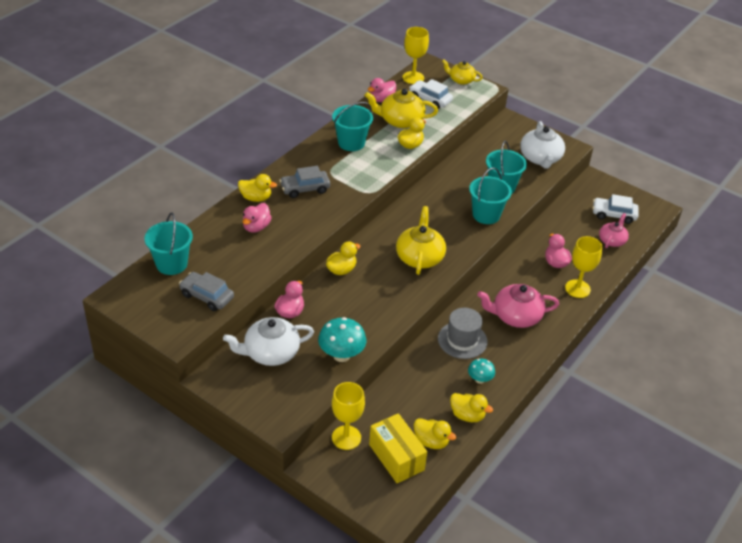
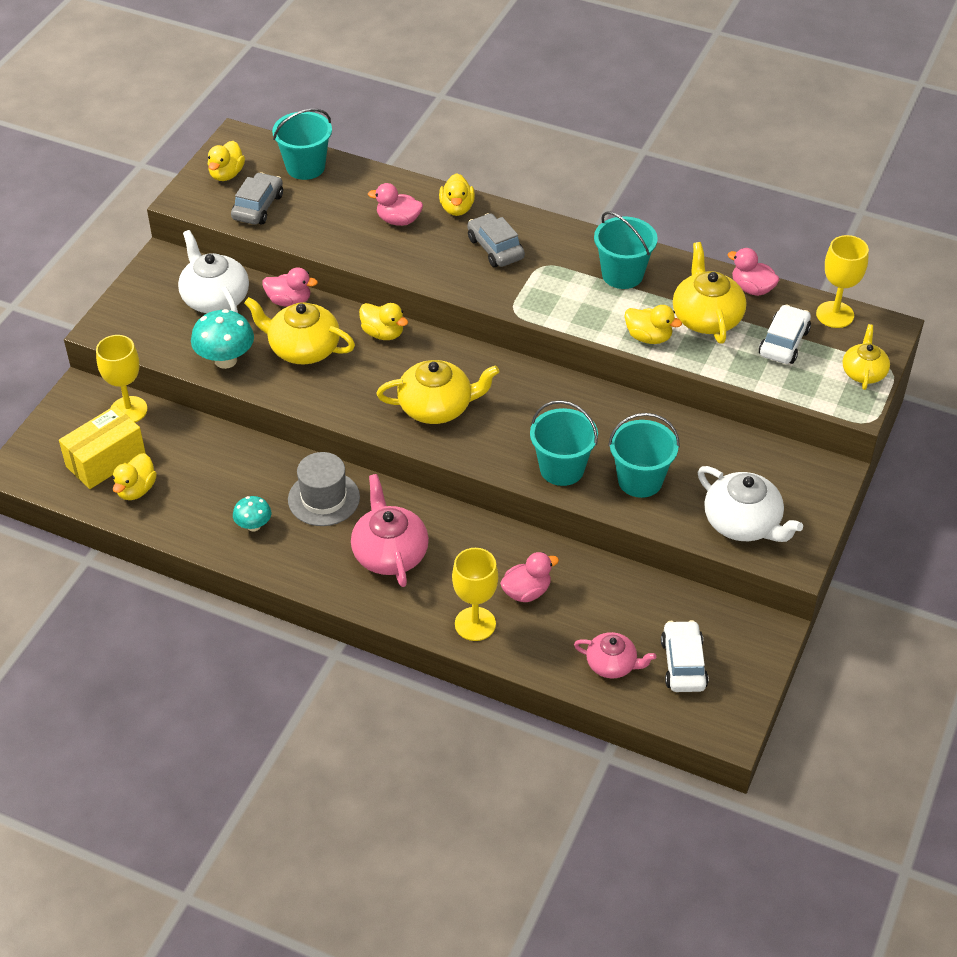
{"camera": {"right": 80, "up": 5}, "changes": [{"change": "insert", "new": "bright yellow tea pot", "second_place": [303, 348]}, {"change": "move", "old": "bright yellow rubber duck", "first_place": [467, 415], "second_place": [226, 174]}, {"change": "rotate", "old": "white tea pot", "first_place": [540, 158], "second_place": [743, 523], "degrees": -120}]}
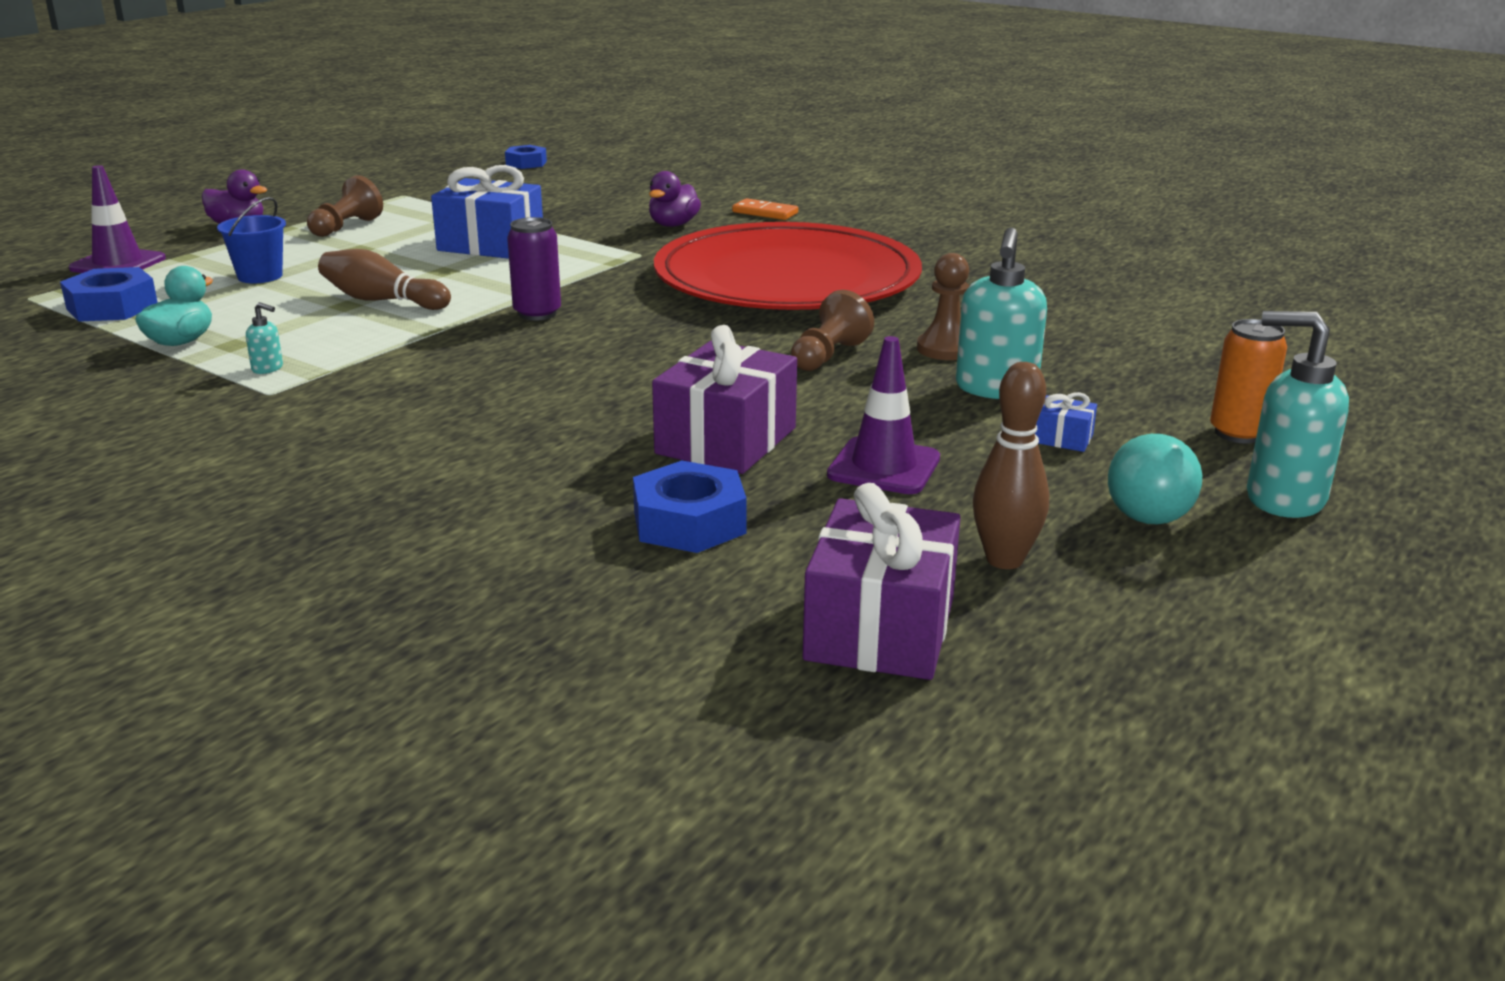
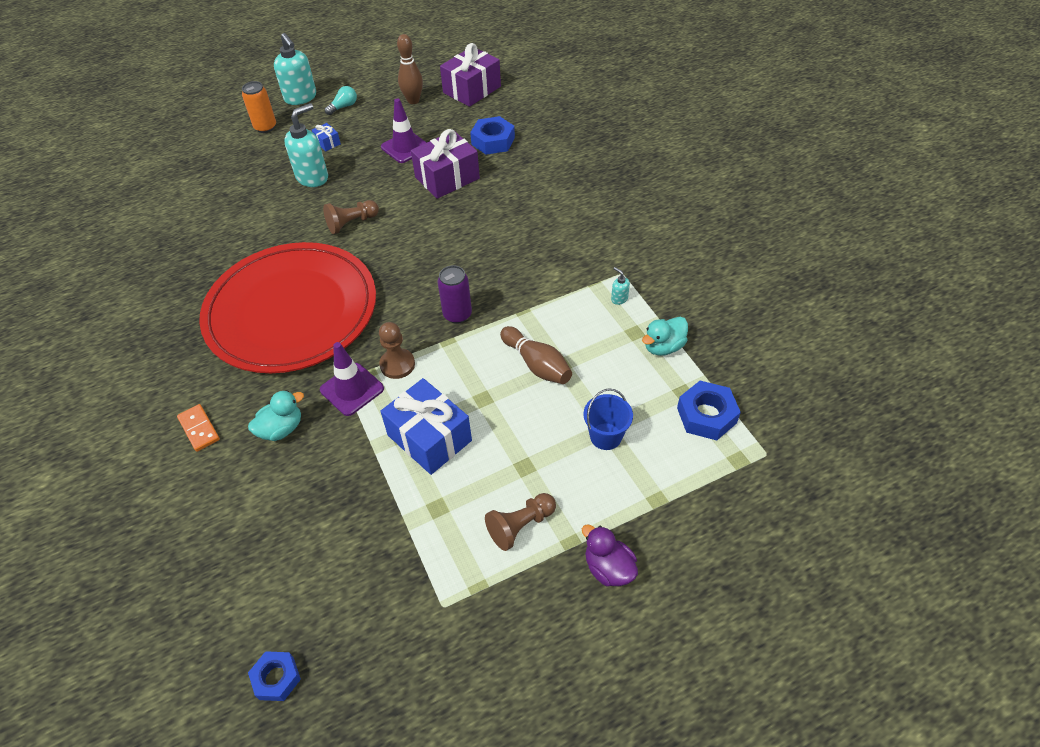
{"camera": {"right": -150, "up": 25}, "changes": [{"change": "move", "old": "violet road cone", "first_place": [118, 264], "second_place": [352, 389]}, {"change": "move", "old": "brown pawn", "first_place": [945, 349], "second_place": [397, 365]}, {"change": "recolor", "old": "violet rubber duck", "new": "aqua rubber duck", "first_place": [673, 225], "second_place": [281, 429]}, {"change": "resize", "old": "aqua lightbulb", "first_place": [1150, 505], "second_place": [343, 107], "factor": 0.61}]}
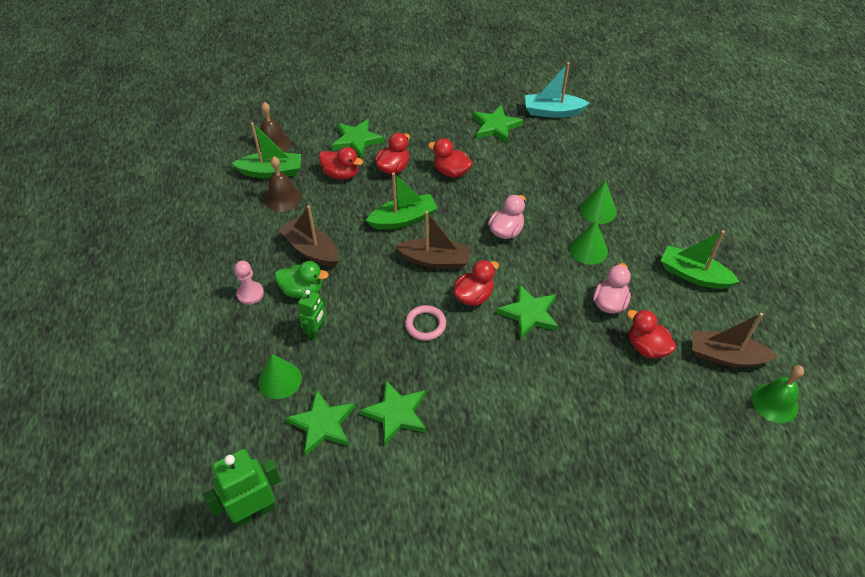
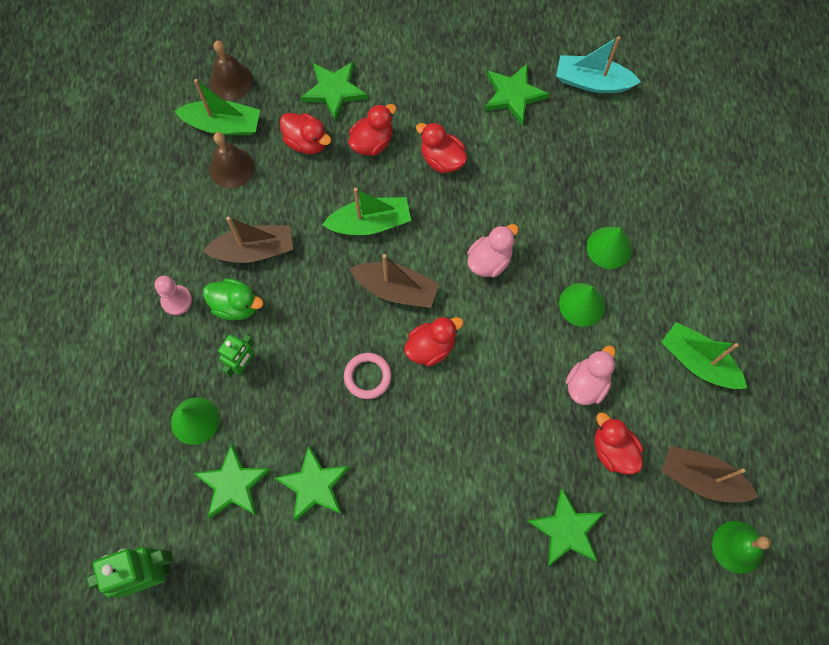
{"camera": {"right": 10, "up": 20}, "changes": [{"change": "move", "old": "emerald five-pointed star", "first_place": [529, 314], "second_place": [566, 530]}, {"change": "rotate", "old": "brown sailboat", "first_place": [311, 250], "second_place": [254, 250], "degrees": 120}]}
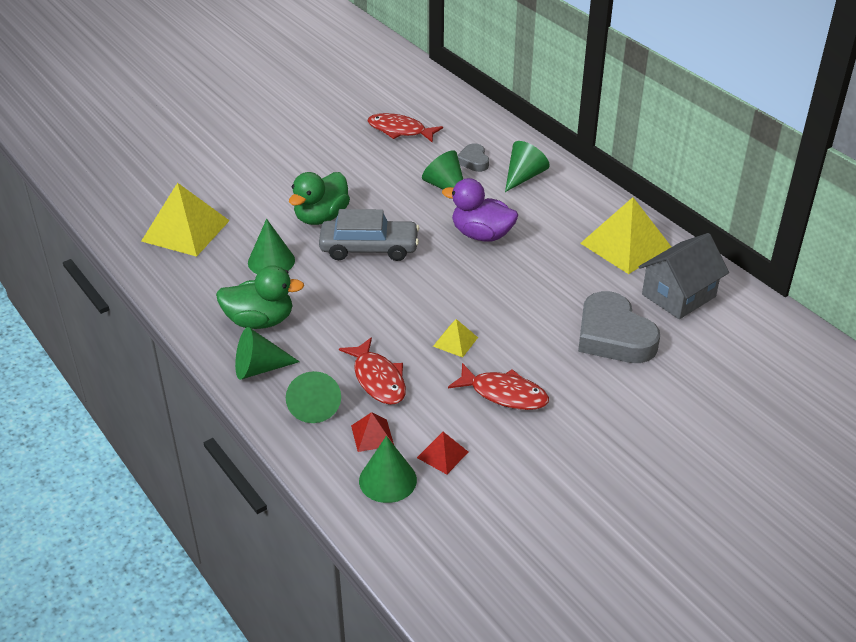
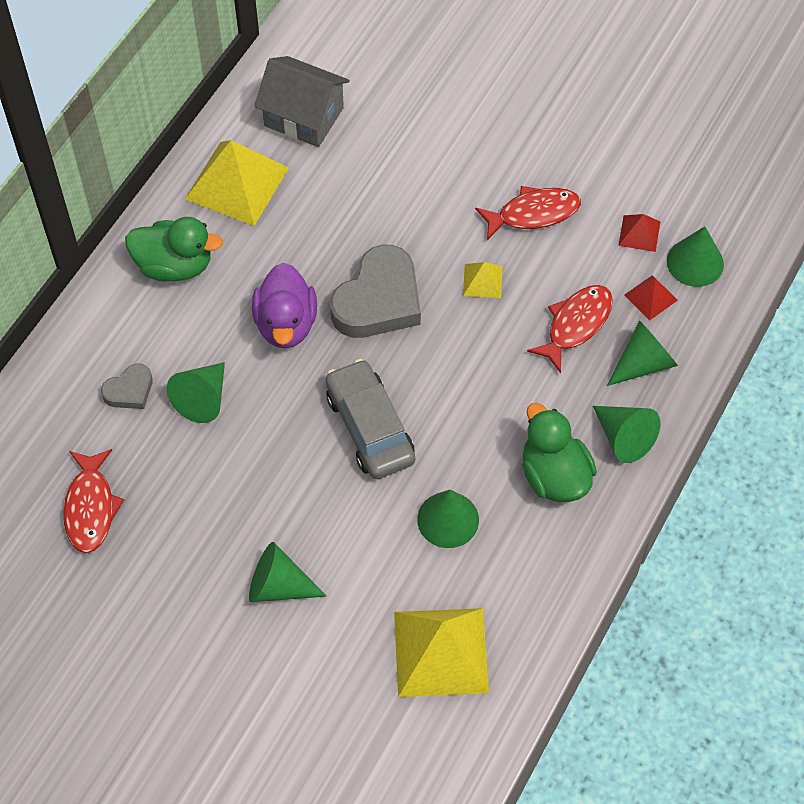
{"camera": {"right": -115, "up": 20}, "changes": [{"change": "move", "old": "emerald rubber duck", "first_place": [321, 217], "second_place": [174, 266]}, {"change": "move", "old": "emerald solid cone", "first_place": [524, 176], "second_place": [278, 586]}, {"change": "move", "old": "ash-grey heart shape", "first_place": [613, 336], "second_place": [378, 300]}, {"change": "rotate", "old": "crimson toy fish", "first_place": [504, 394], "second_place": [533, 214], "degrees": 75}]}
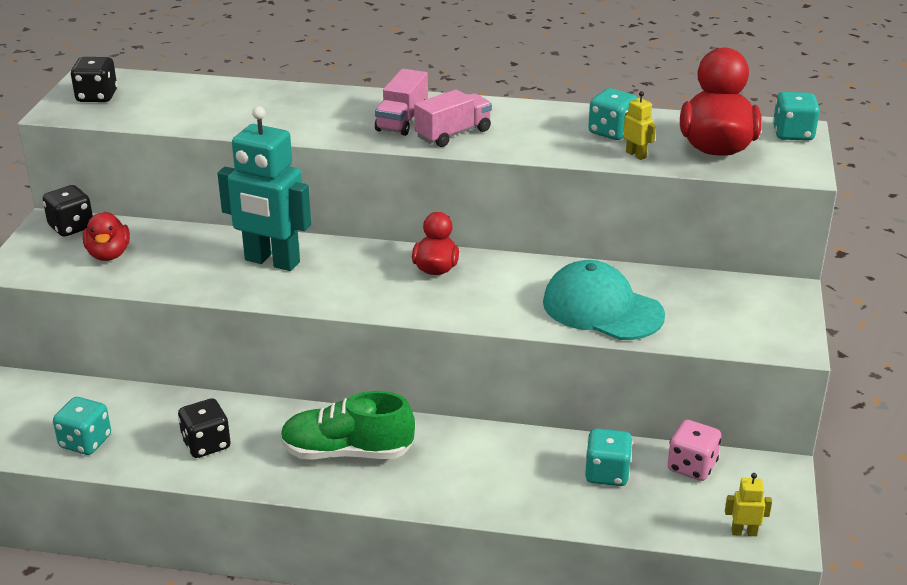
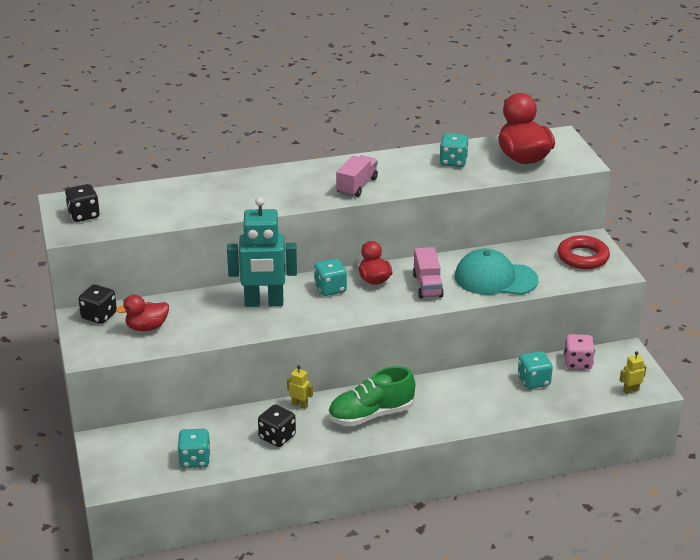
{"camera": {"right": -25, "up": 0}, "changes": [{"change": "insert", "new": "crimson ring", "second_place": [583, 257]}, {"change": "move", "old": "rosy truck", "first_place": [402, 120], "second_place": [427, 285]}, {"change": "move", "old": "bright yellow robot figure", "first_place": [636, 155], "second_place": [299, 405]}, {"change": "move", "old": "aqua game die", "first_place": [793, 134], "second_place": [330, 289]}, {"change": "rotate", "old": "crimson rubber duck", "first_place": [109, 254], "second_place": [147, 327], "degrees": 105}]}
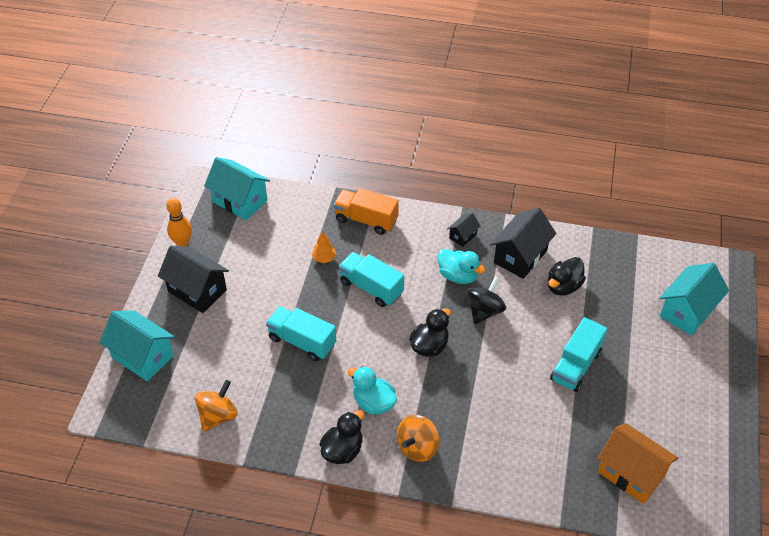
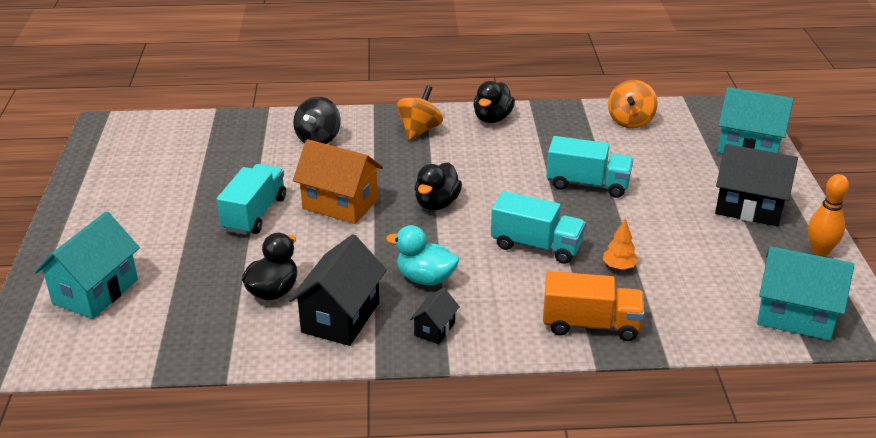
{"camera": {"right": 165, "up": -15}, "changes": [{"change": "delete", "old": "aqua rubber duck", "first_place": [373, 402]}, {"change": "move", "old": "black whirligig", "first_place": [484, 311], "second_place": [318, 139]}, {"change": "move", "old": "orange house", "first_place": [631, 474], "second_place": [340, 204]}]}
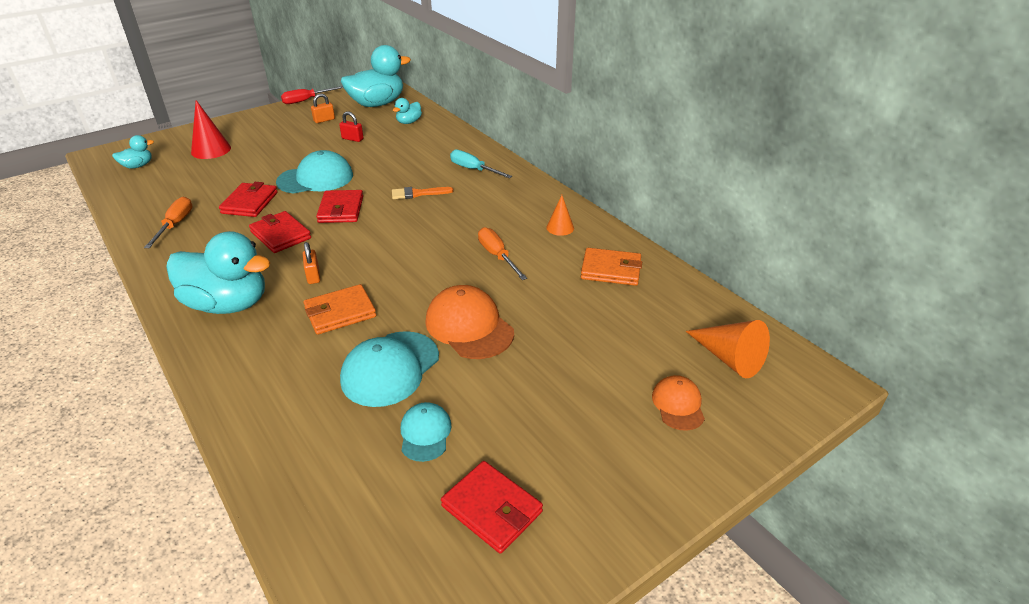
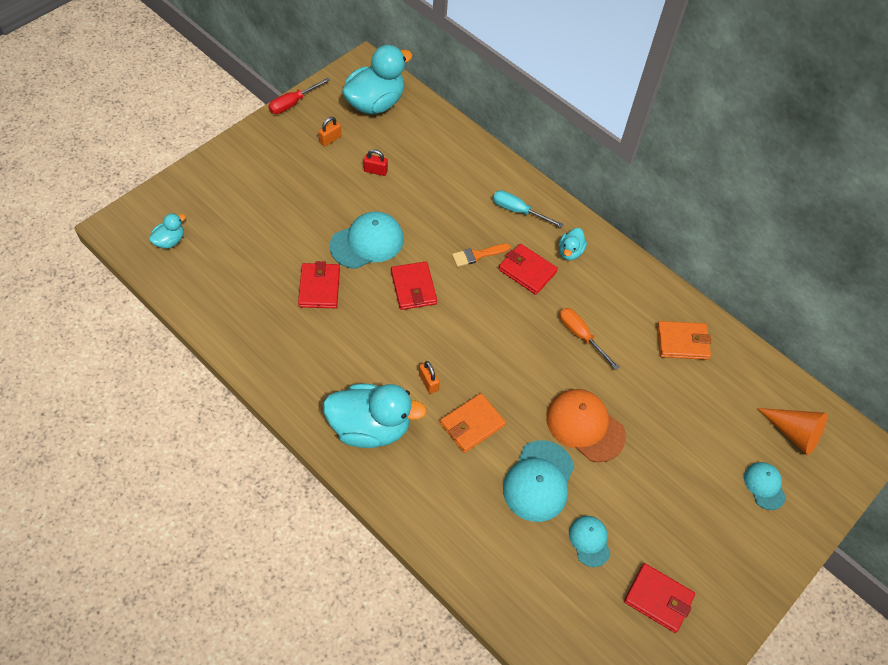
{"camera": {"right": -15, "up": 20}, "changes": [{"change": "delete", "old": "orange hand screwdriver", "first_place": [175, 224]}, {"change": "delete", "old": "crimson solid cone", "first_place": [211, 150]}, {"change": "delete", "old": "orange solid cone", "first_place": [560, 227]}, {"change": "move", "old": "crimson wallet", "first_place": [281, 235], "second_place": [527, 271]}, {"change": "move", "old": "aqua rubber duck", "first_place": [409, 122], "second_place": [570, 252]}, {"change": "recolor", "old": "orange baseball cap", "new": "aqua baseball cap", "first_place": [678, 405], "second_place": [764, 486]}]}
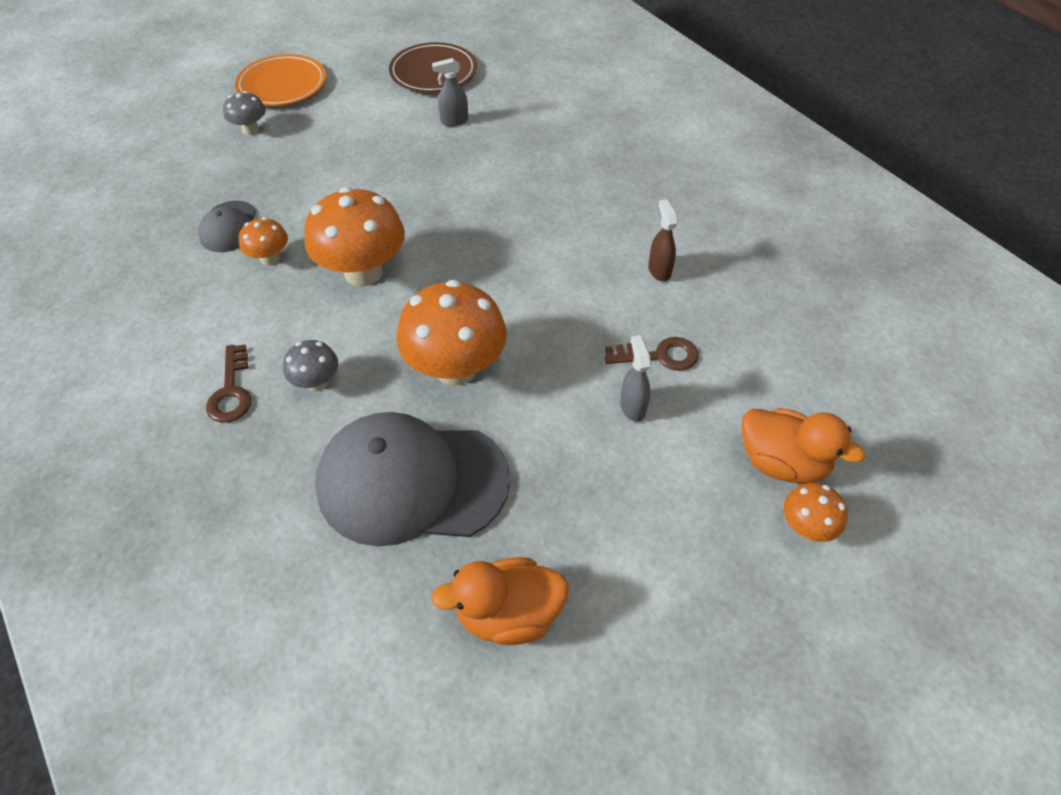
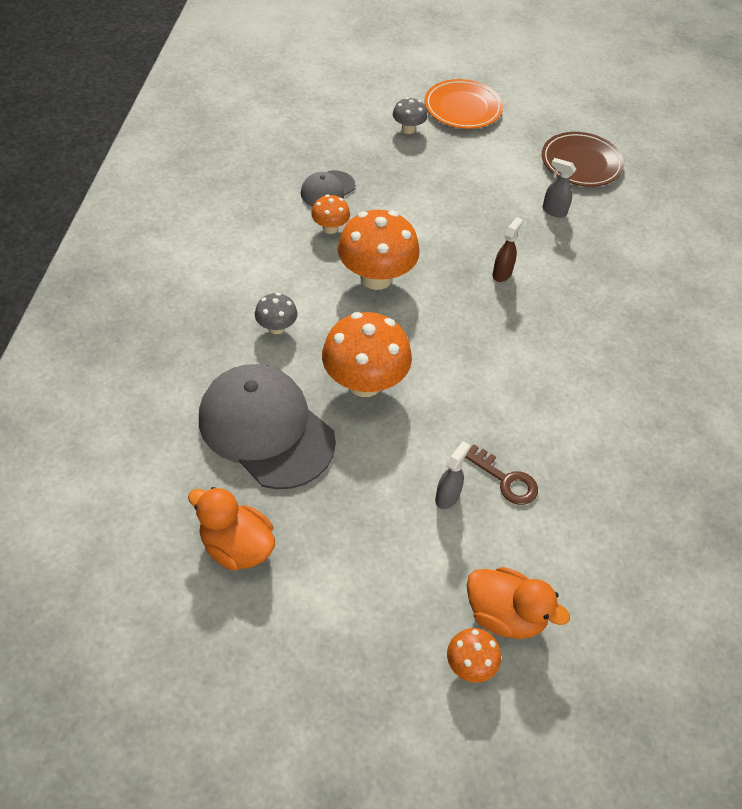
{"camera": {"right": 40, "up": 0}, "changes": [{"change": "delete", "old": "brown latchkey", "first_place": [231, 391]}, {"change": "move", "old": "brown spray bottle", "first_place": [659, 270], "second_place": [502, 273]}, {"change": "rotate", "old": "orange rubber duck", "first_place": [782, 462], "second_place": [505, 615], "degrees": -45}]}
